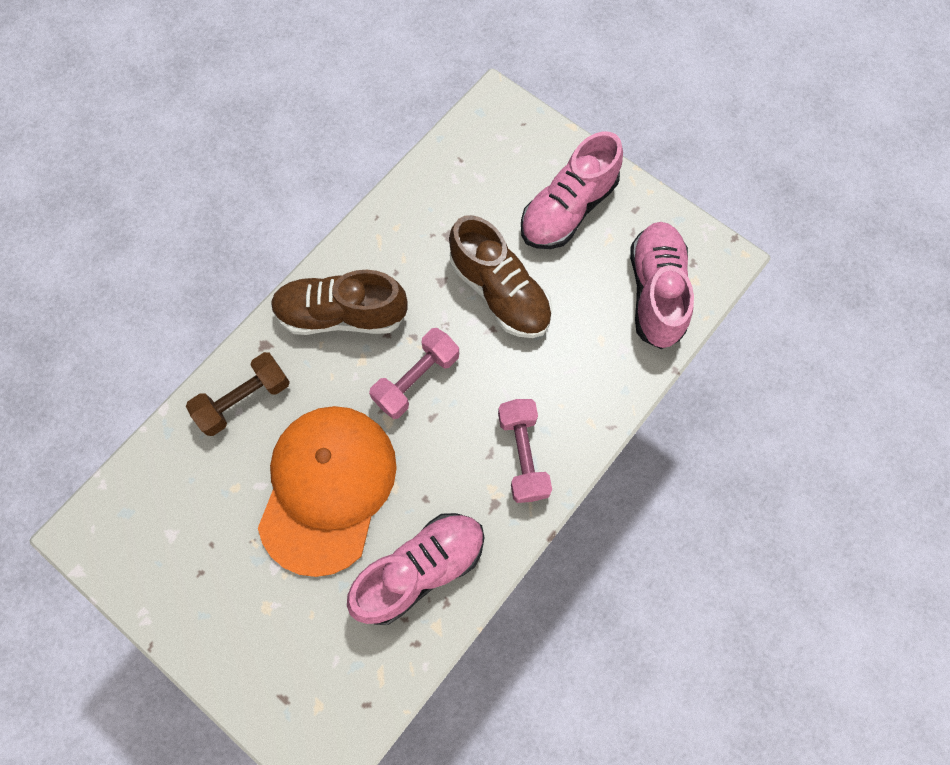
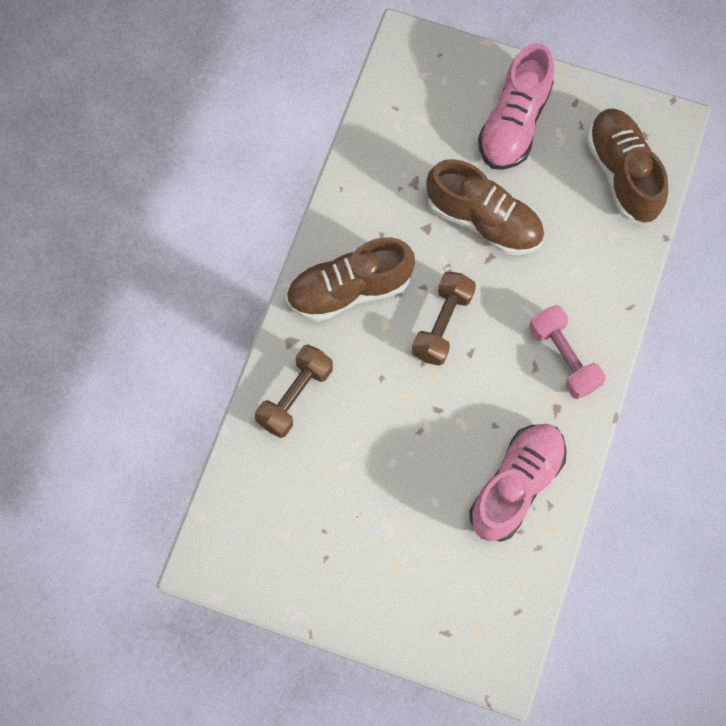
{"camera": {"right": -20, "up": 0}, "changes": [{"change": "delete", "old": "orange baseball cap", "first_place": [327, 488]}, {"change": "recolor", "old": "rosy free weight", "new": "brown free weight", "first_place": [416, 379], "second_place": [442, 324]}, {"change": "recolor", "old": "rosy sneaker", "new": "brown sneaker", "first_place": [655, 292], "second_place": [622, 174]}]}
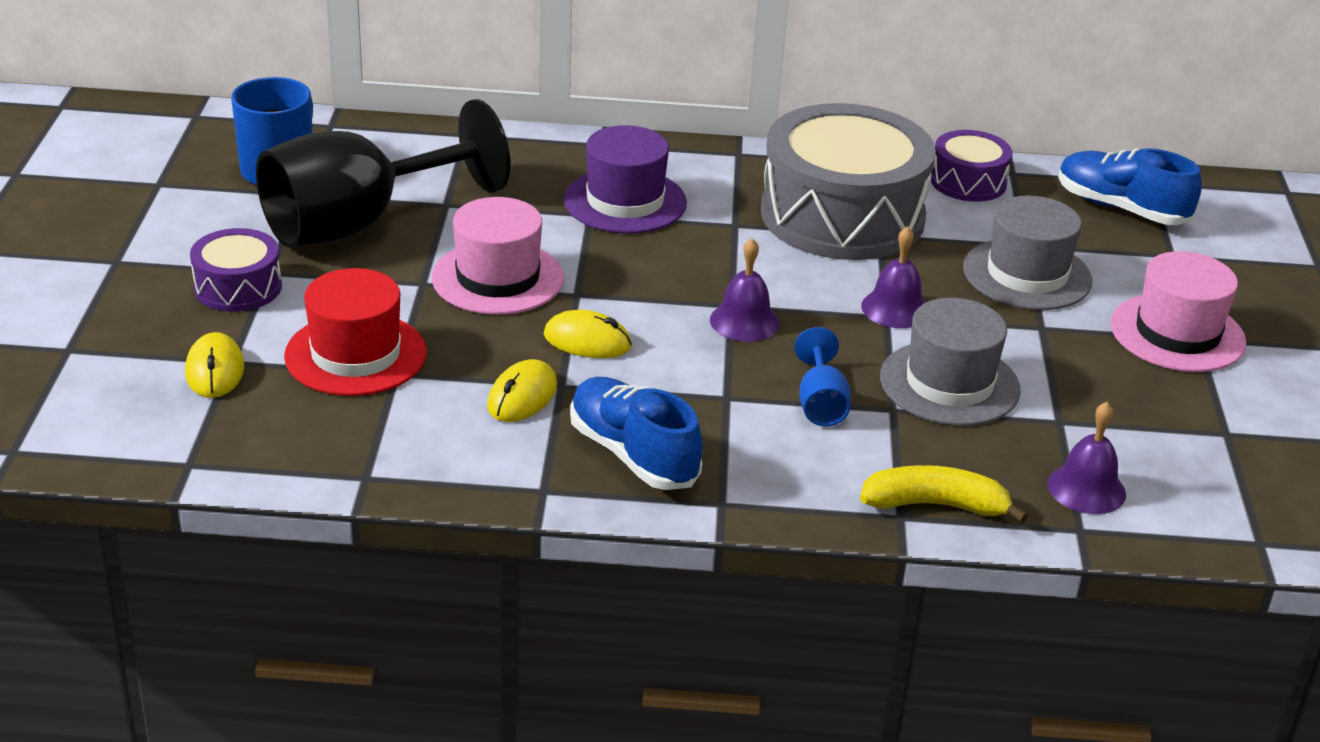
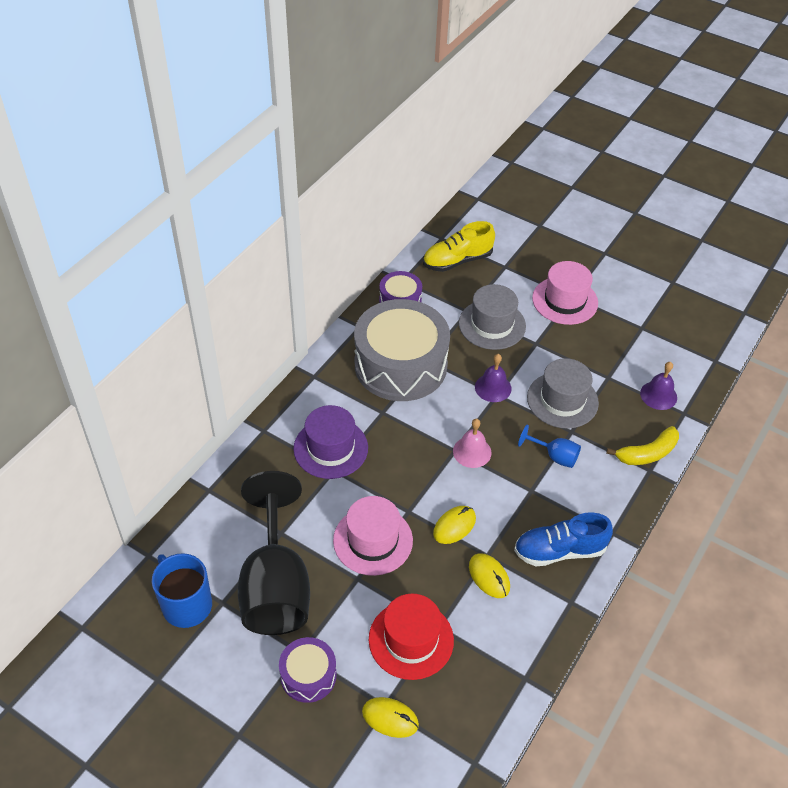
{"camera": {"right": -60, "up": 15}, "changes": [{"change": "recolor", "old": "violet school bell", "new": "rosy school bell", "first_place": [744, 321], "second_place": [472, 452]}, {"change": "recolor", "old": "blue sneaker", "new": "bright yellow sneaker", "first_place": [1121, 208], "second_place": [457, 261]}, {"change": "rotate", "old": "bright yellow banana fruit", "first_place": [935, 505], "second_place": [647, 453], "degrees": -150}]}
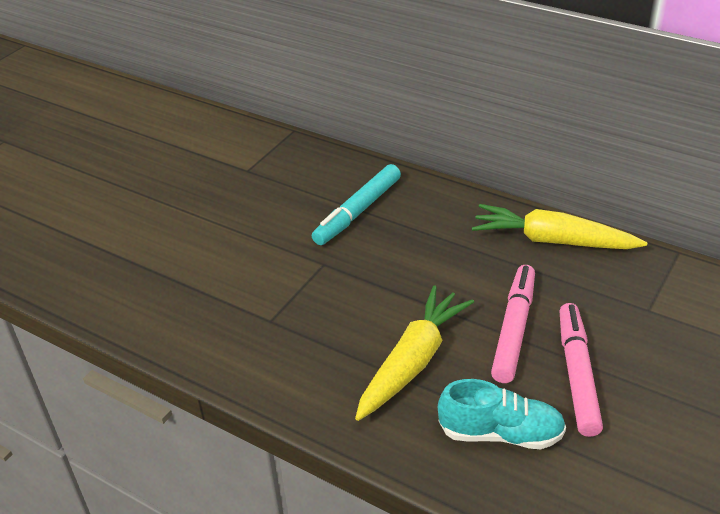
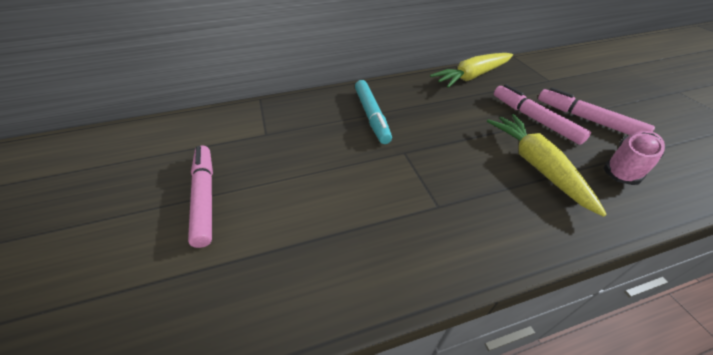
{"camera": {"right": -50, "up": 5}, "changes": [{"change": "insert", "new": "rosy marker", "second_place": [205, 197]}, {"change": "recolor", "old": "aqua sneaker", "new": "rosy sneaker", "first_place": [500, 433], "second_place": [626, 166]}]}
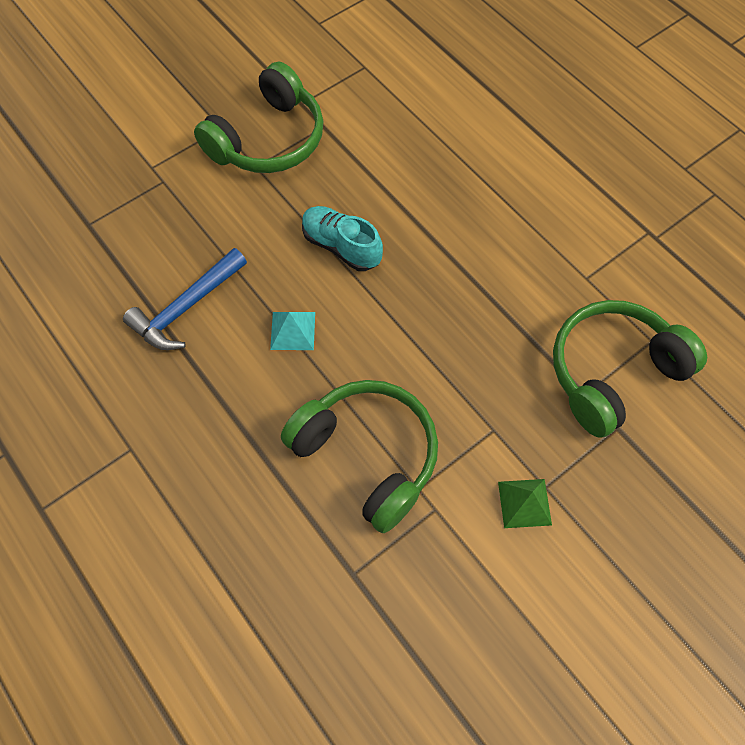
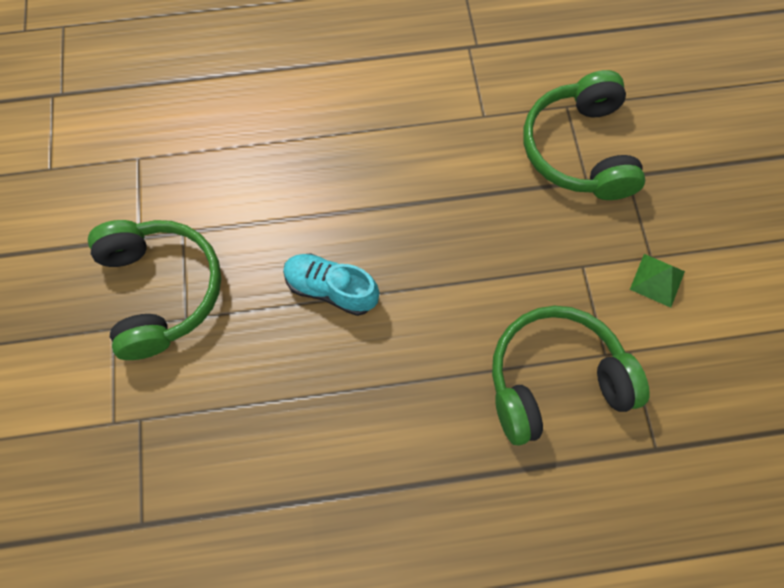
{"camera": {"right": -60, "up": 5}, "changes": [{"change": "delete", "old": "blue claw hammer", "first_place": [186, 307]}, {"change": "delete", "old": "aqua pyramid", "first_place": [292, 330]}, {"change": "rotate", "old": "aqua sneaker", "first_place": [341, 246], "second_place": [331, 289], "degrees": 45}]}
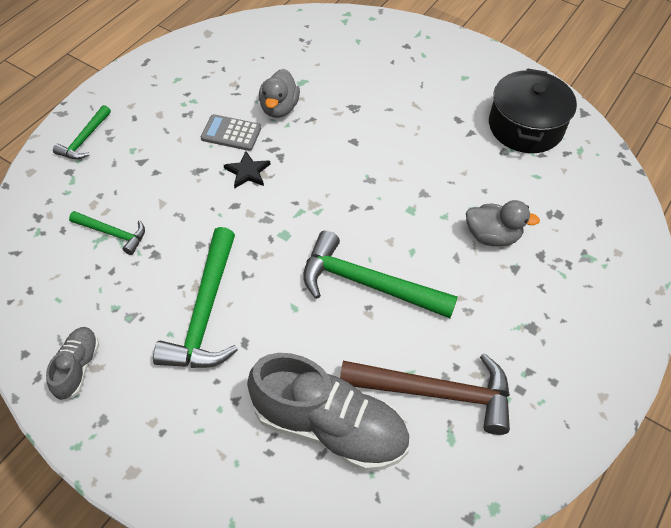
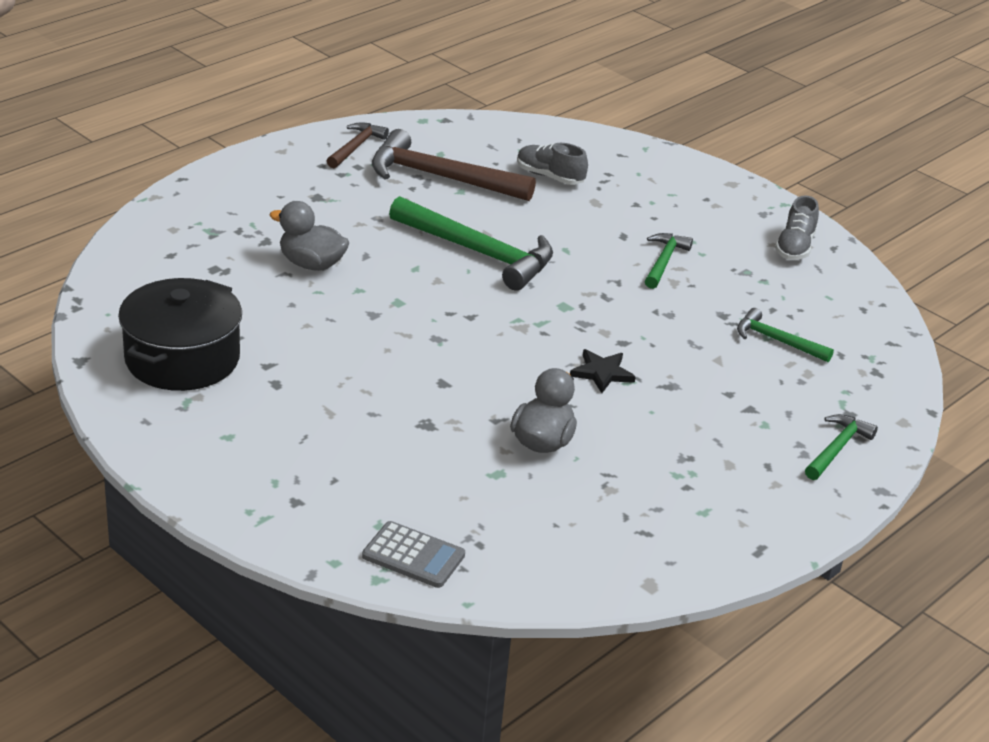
{"camera": {"right": -170, "up": -20}, "changes": [{"change": "insert", "new": "brown claw hammer", "second_place": [356, 147]}, {"change": "move", "old": "ash-grey adding machine", "first_place": [231, 133], "second_place": [413, 556]}, {"change": "resize", "old": "emerald claw hammer", "first_place": [205, 312], "second_place": [663, 261], "factor": 0.53}, {"change": "resize", "old": "ash-grey sneaker", "first_place": [329, 427], "second_place": [549, 176], "factor": 0.5}]}
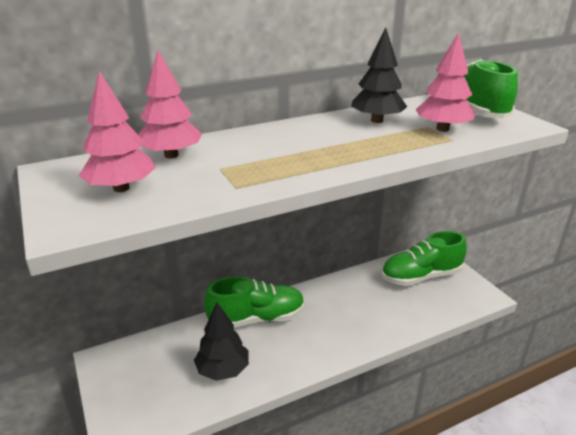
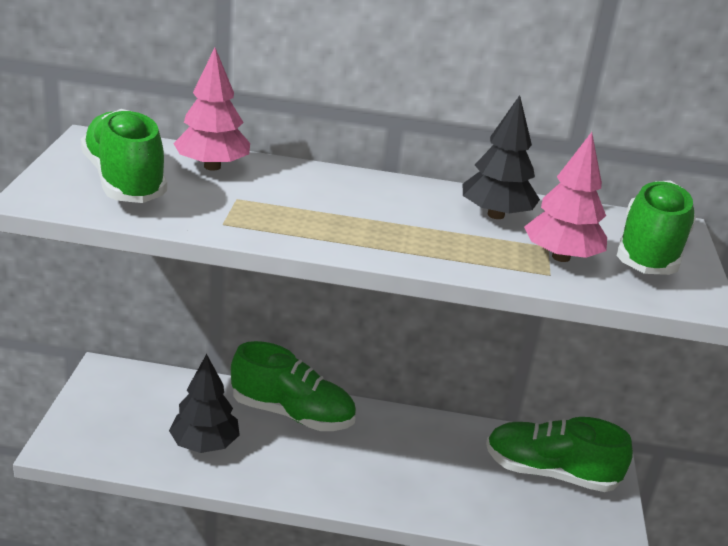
{"camera": {"right": 30, "up": 0}, "changes": [{"change": "replace", "old": "rosy toy tree", "new": "emerald sneaker", "first_place": [121, 188], "second_place": [124, 181]}]}
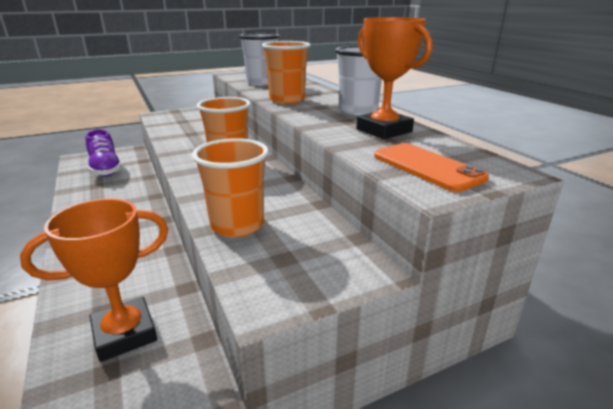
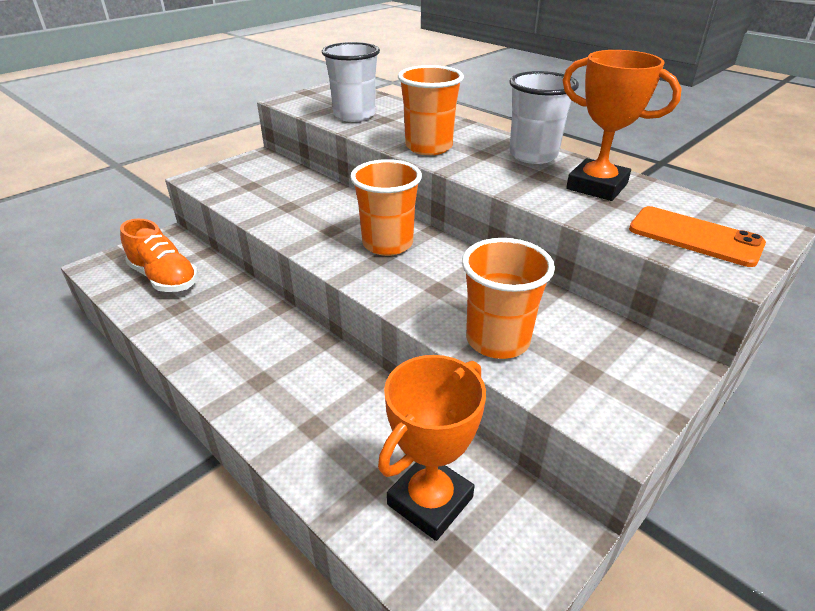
{"camera": {"right": -20, "up": 10}, "changes": [{"change": "recolor", "old": "violet sneaker", "new": "orange sneaker", "first_place": [106, 169], "second_place": [164, 278]}]}
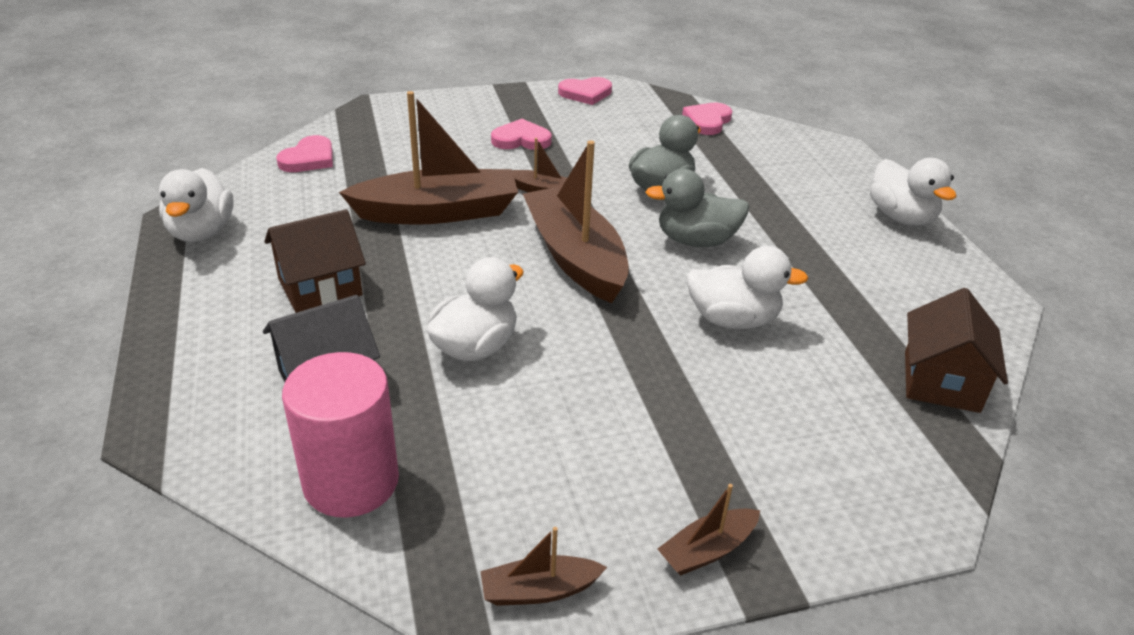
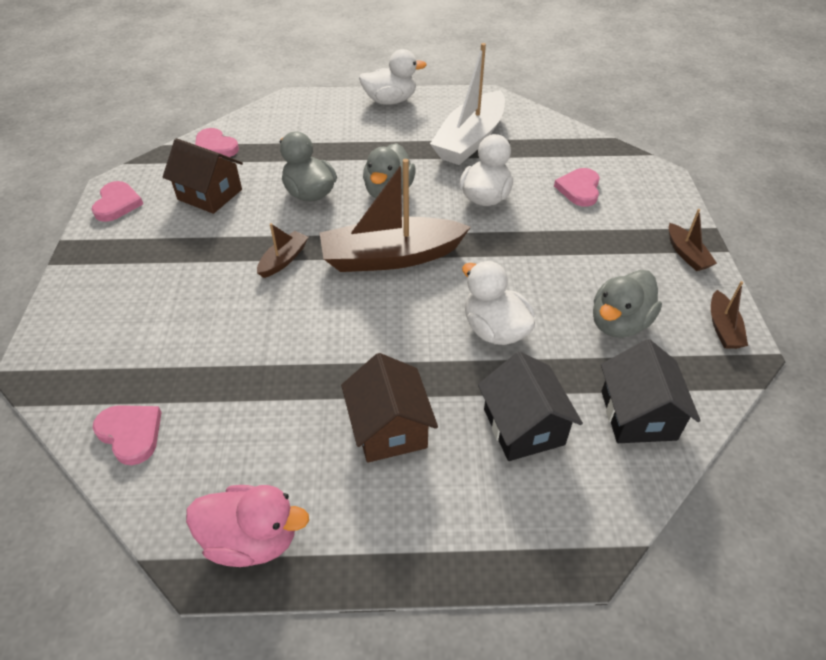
{"camera": {"right": -75, "up": 10}, "changes": [{"change": "delete", "old": "brown sailboat", "first_place": [438, 212]}, {"change": "insert", "new": "white sailboat", "second_place": [470, 140]}, {"change": "insert", "new": "ash-grey rubber duck", "second_place": [619, 323]}, {"change": "move", "old": "rosy heart shape", "first_place": [521, 139], "second_place": [579, 189]}, {"change": "move", "old": "brown house", "first_place": [941, 381], "second_place": [210, 194]}, {"change": "replace", "old": "rosy solid cylinder", "new": "black house", "first_place": [351, 481], "second_place": [638, 415]}, {"change": "recolor", "old": "white rubber duck", "new": "rosy rubber duck", "first_place": [201, 232], "second_place": [252, 539]}]}
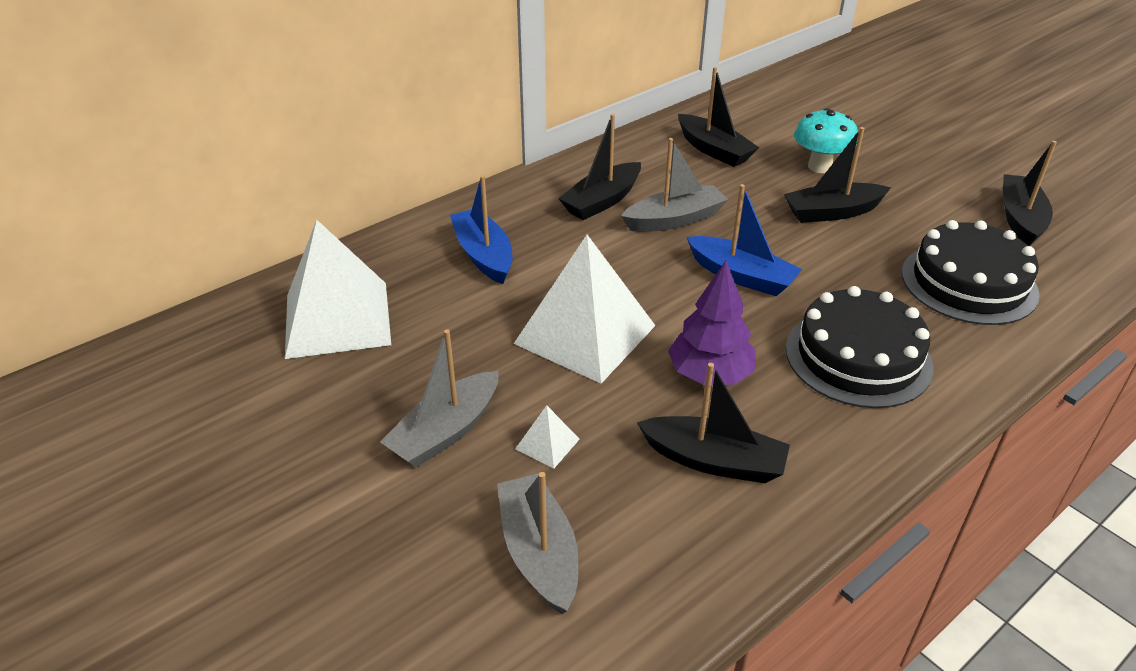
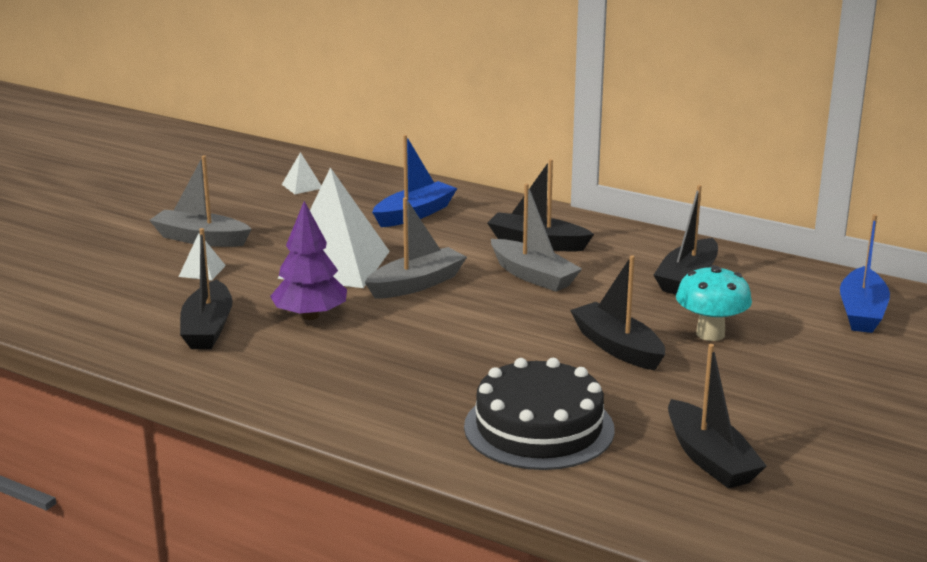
{"camera": {"right": 70, "up": -15}, "changes": [{"change": "delete", "old": "black cake", "first_place": [858, 357]}, {"change": "move", "old": "ash-grey sailboat", "first_place": [539, 552], "second_place": [416, 284]}, {"change": "move", "old": "blue sailboat", "first_place": [741, 276], "second_place": [862, 312]}, {"change": "rotate", "old": "black sailboat", "first_place": [1020, 218], "second_place": [710, 459], "degrees": 75}, {"change": "resize", "old": "white pyramid", "first_place": [337, 319], "second_place": [302, 186], "factor": 0.4}]}
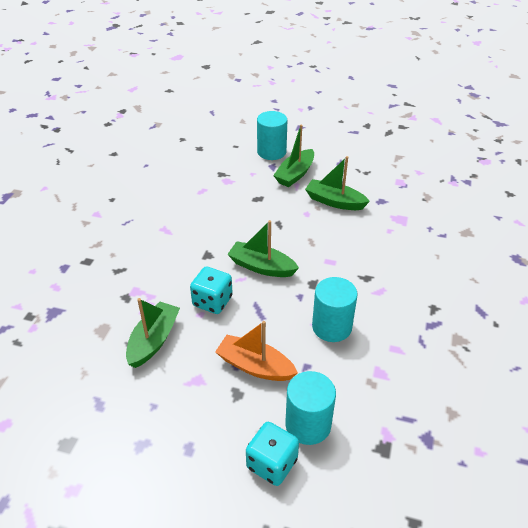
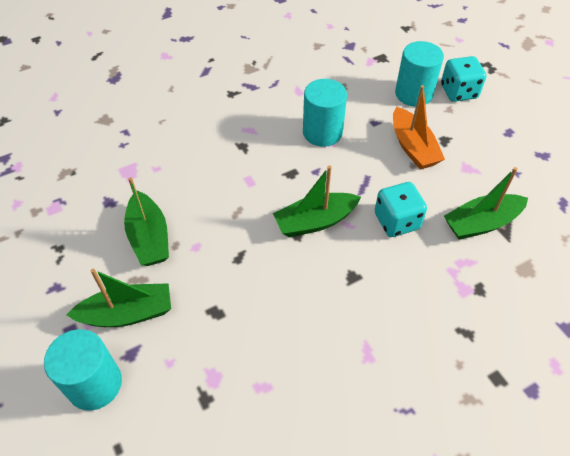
{"camera": {"right": -135, "up": 10}, "changes": [{"change": "rotate", "old": "emerald sailboat", "first_place": [261, 267], "second_place": [315, 221], "degrees": 90}]}
